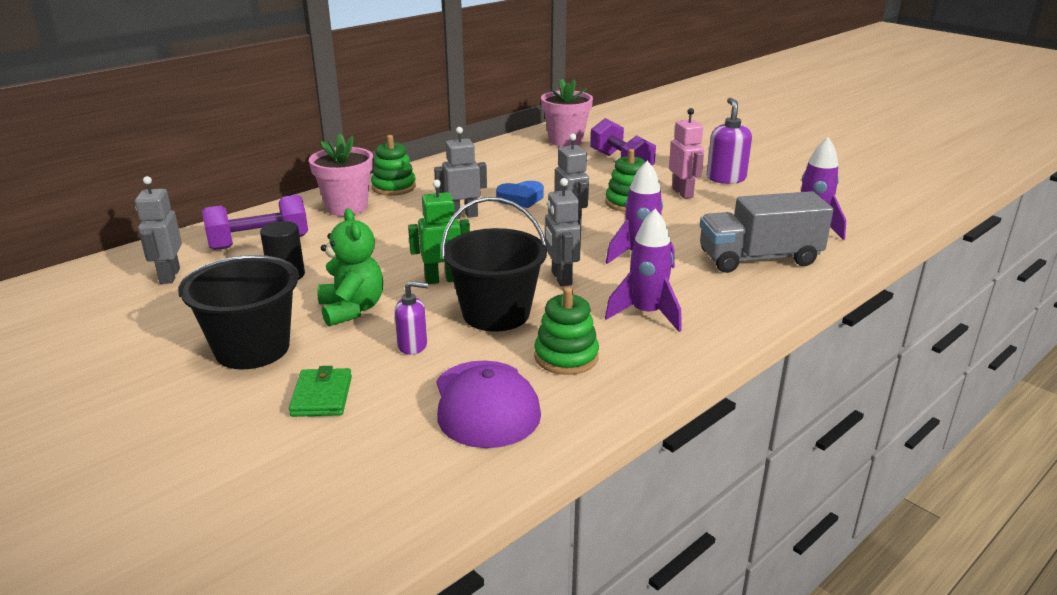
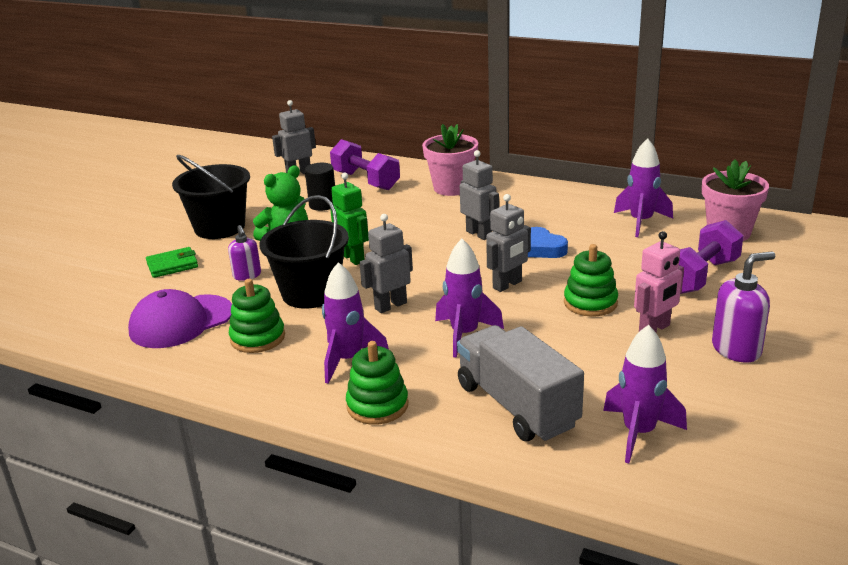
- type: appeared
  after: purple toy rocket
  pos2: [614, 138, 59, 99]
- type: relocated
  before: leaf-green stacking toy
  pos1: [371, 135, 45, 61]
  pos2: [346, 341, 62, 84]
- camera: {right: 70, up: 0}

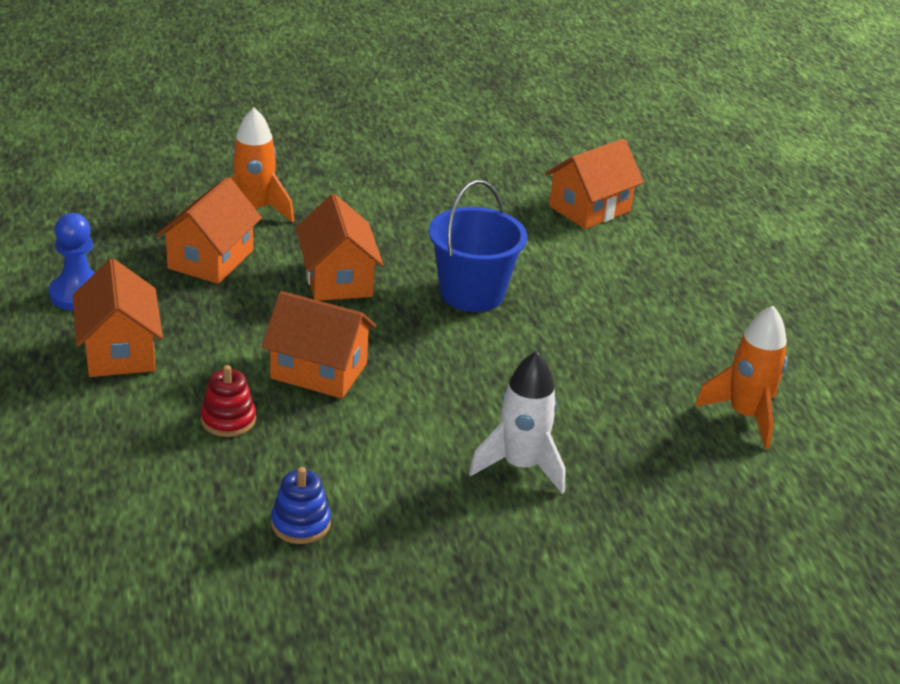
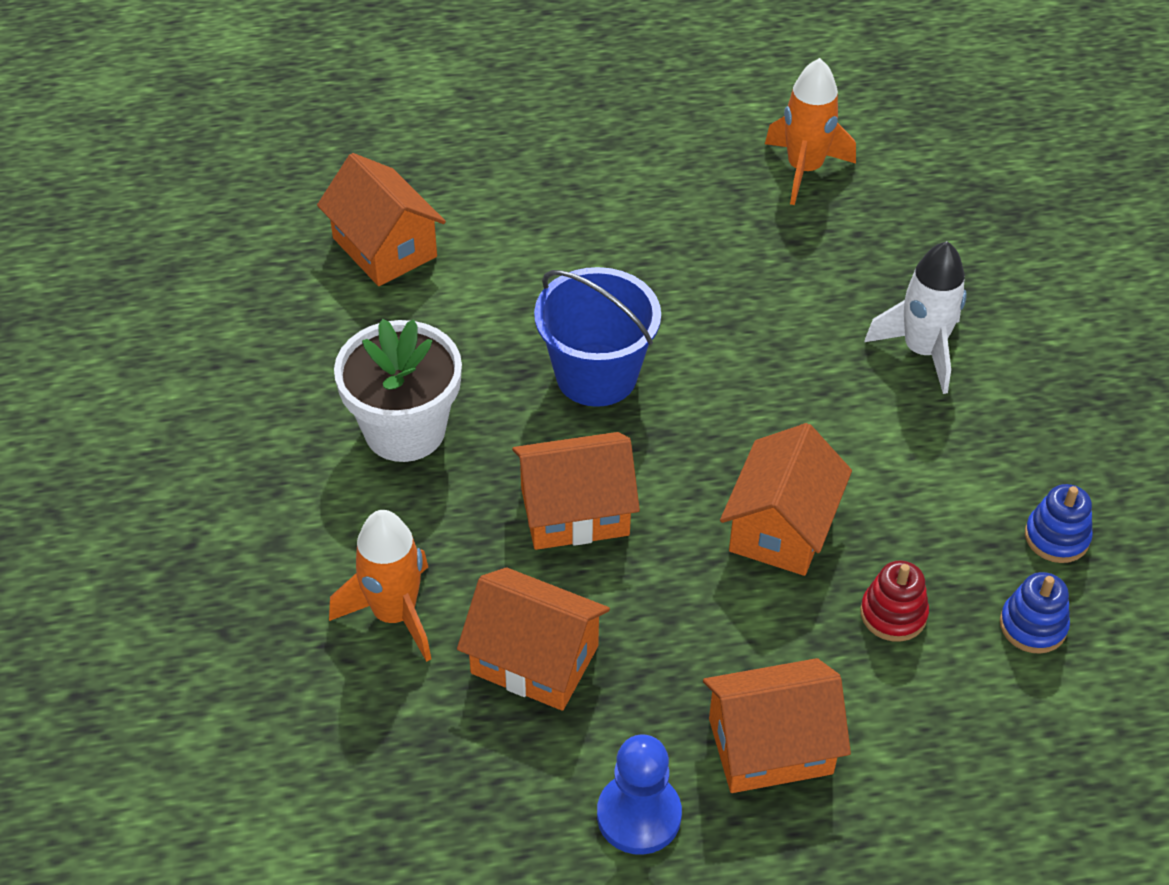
- type: appeared
  after: pure white potted plant
  pos2: [334, 319, 128, 143]
- type: appeared
  after: blue stacking toy
  pos2: [1000, 572, 70, 82]
- camera: {right: -85, up: 15}

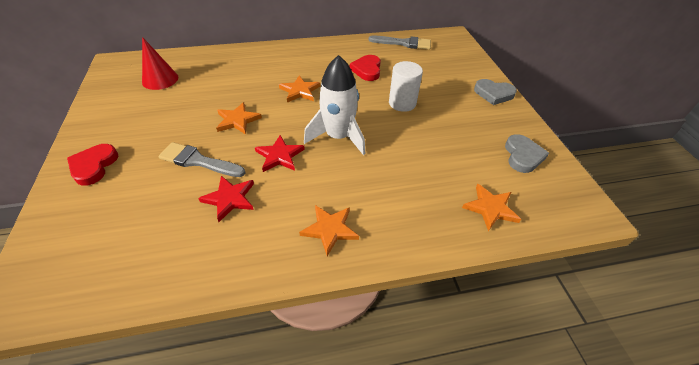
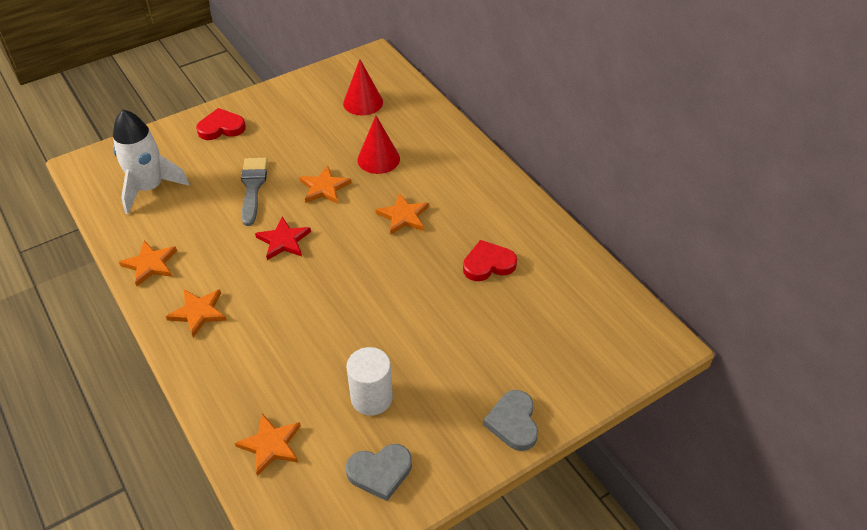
- type: missing
  before: red five-pointed star
  pos1: [198, 176, 56, 46]
- type: missing
  before: grey brush
  pos1: [368, 36, 63, 14]
- type: appeared
  after: orange-coloured five-pointed star
  pos2: [119, 241, 58, 45]
- type: appeared
  after: red cone
  pos2: [357, 116, 43, 58]
- type: relocated
  before: pure white toy rocket
  pos1: [304, 55, 61, 100]
  pos2: [113, 109, 77, 105]
- type: relocated
  before: pure white solid cylinder
  pos1: [389, 61, 34, 51]
  pos2: [346, 347, 47, 69]
- camera: {right: 70, up: 0}

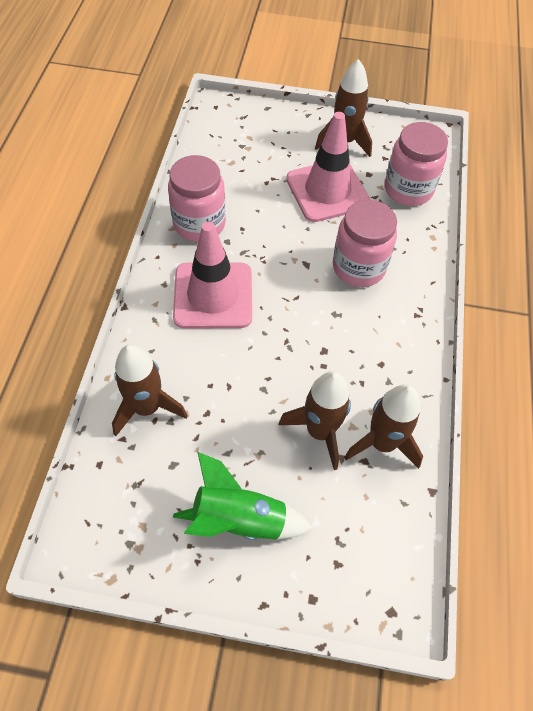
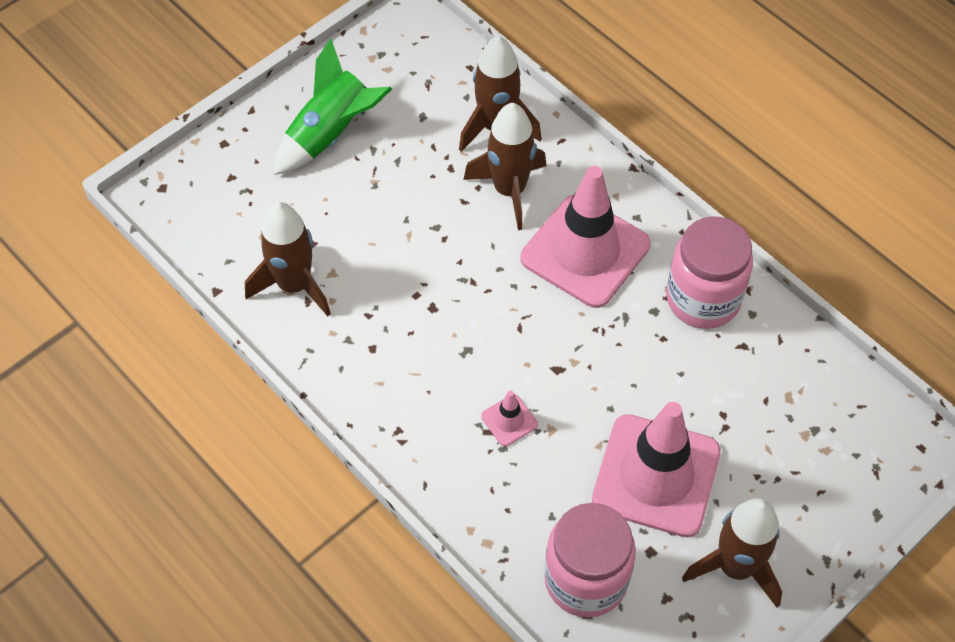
- type: relocated
  before: brown toy rocket
  pos1: [279, 371, 72, 99]
  pos2: [463, 103, 83, 127]
- type: exchanged
  before: rosy jar
  after: rosy safety cone
  pos1: [333, 200, 64, 87]
  pos2: [481, 391, 57, 55]
- camera: {right: 130, up: 0}

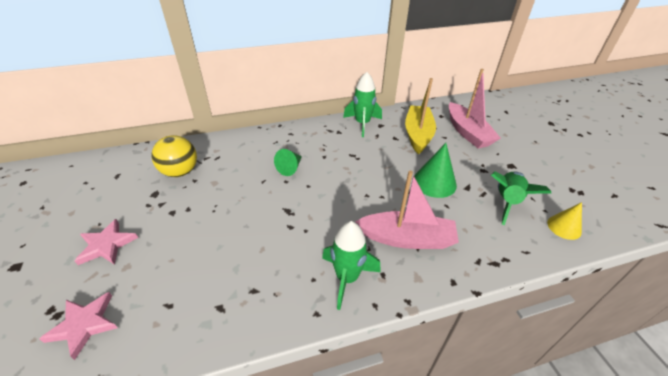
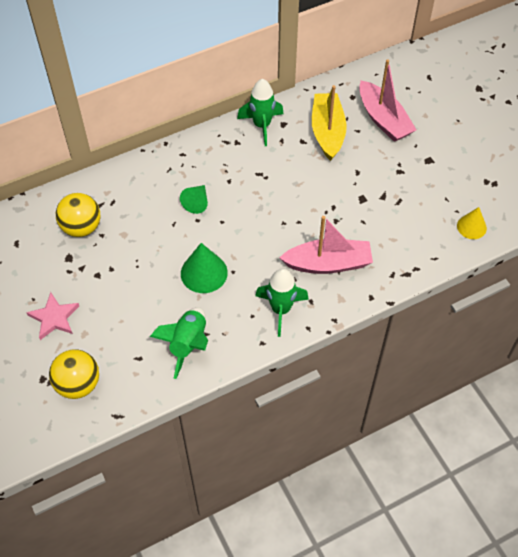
- type: relocated
  before: leaf-green cone
  pos1: [414, 143, 43, 55]
  pos2: [181, 243, 47, 50]
- type: relocated
  before: leaf-green toy rocket
  pos1: [491, 171, 60, 54]
  pos2: [150, 307, 58, 72]
- type: exchanged
  before: rosy five-pointed star
  after: yellow sphere
  pos1: [39, 292, 79, 68]
  pos2: [49, 349, 50, 50]
- camera: {right: -10, up: 15}

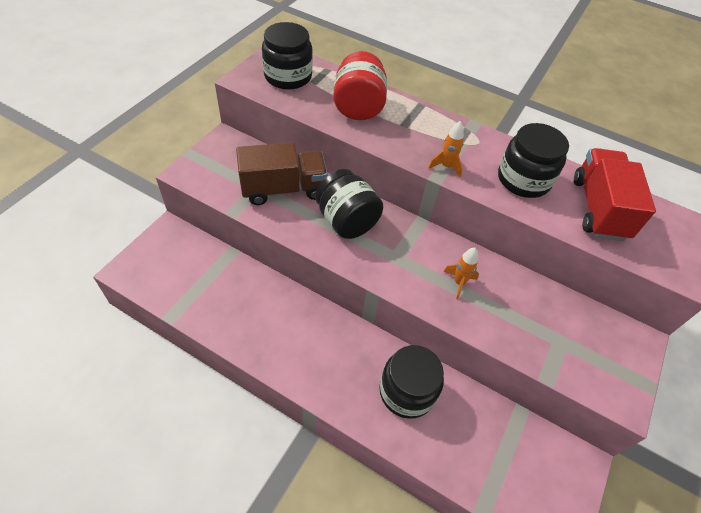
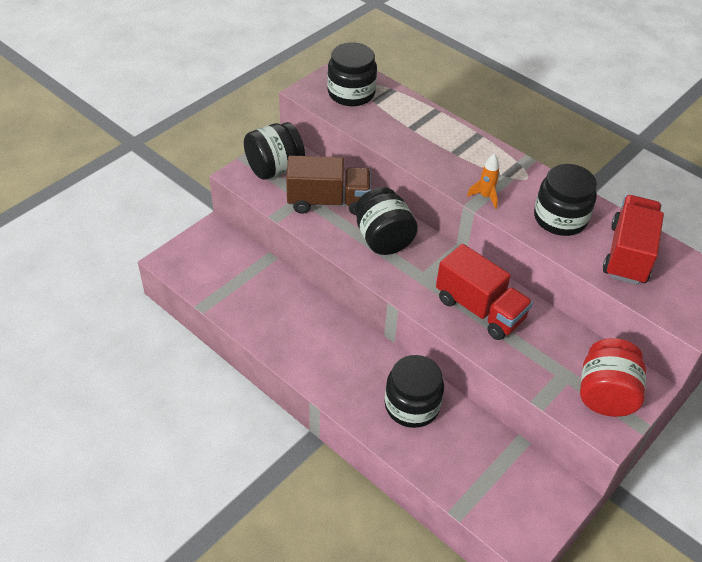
- type: appeared
  after: jet-black jar
  pos2: [244, 122, 61, 58]
- type: relocated
  before: red jar
  pos1: [333, 51, 54, 69]
  pos2: [580, 338, 66, 79]
- type: exchanged
  before: orange-coloured toy rocket
  after: red lorry
  pos1: [444, 248, 35, 51]
  pos2: [436, 244, 97, 96]
- camera: {right: 15, up: -5}

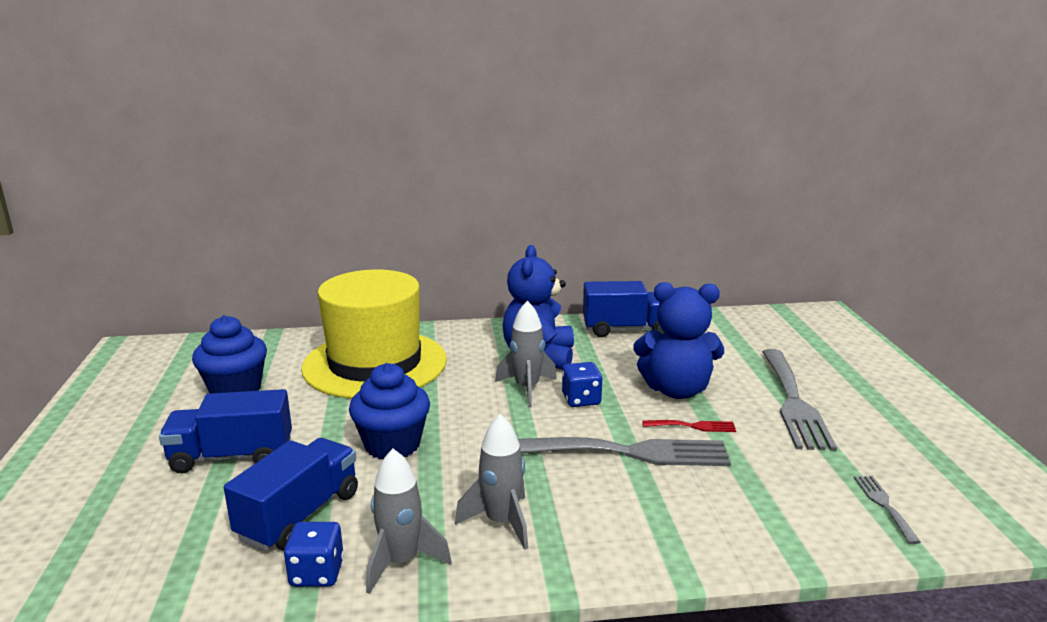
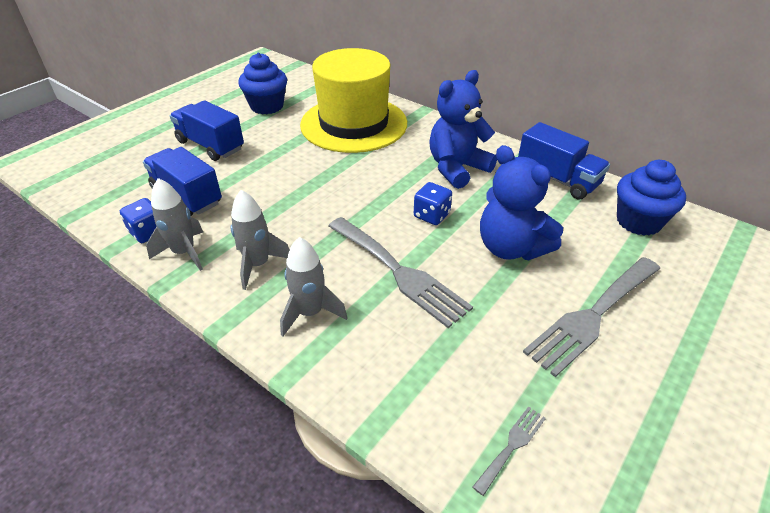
- type: missing
  before: red fork
  pos1: [642, 420, 94, 12]
- type: relocated
  before: blue fairy cake
  pos1: [349, 363, 81, 96]
  pos2: [617, 160, 69, 76]
- type: relocated
  before: grey toy rocket
  pos1: [495, 301, 62, 106]
  pos2: [280, 237, 68, 99]
- type: spun
  before: blue lorry
  pos1: [224, 438, 134, 113]
  pos2: [143, 147, 79, 69]
  turn: -120
- camera: {right: 45, up: 20}

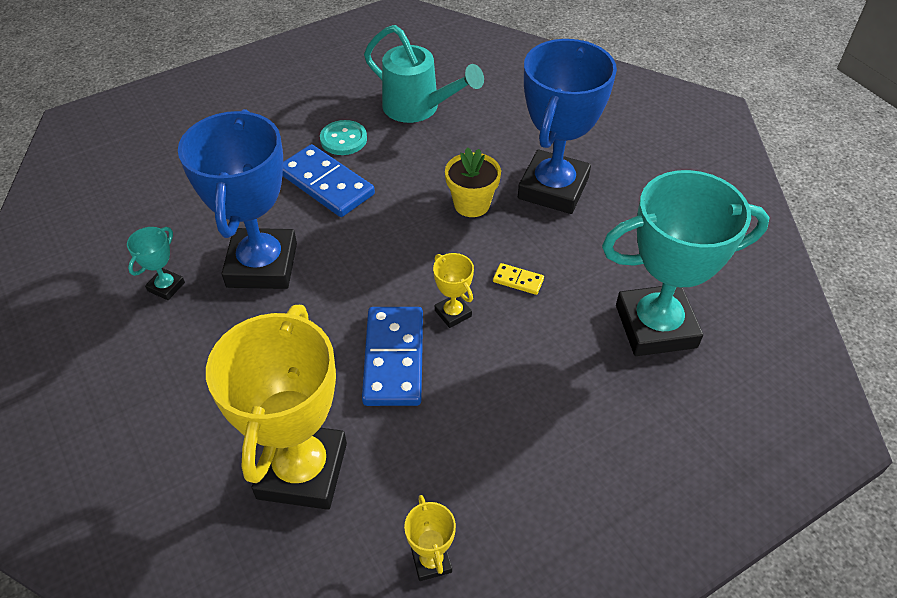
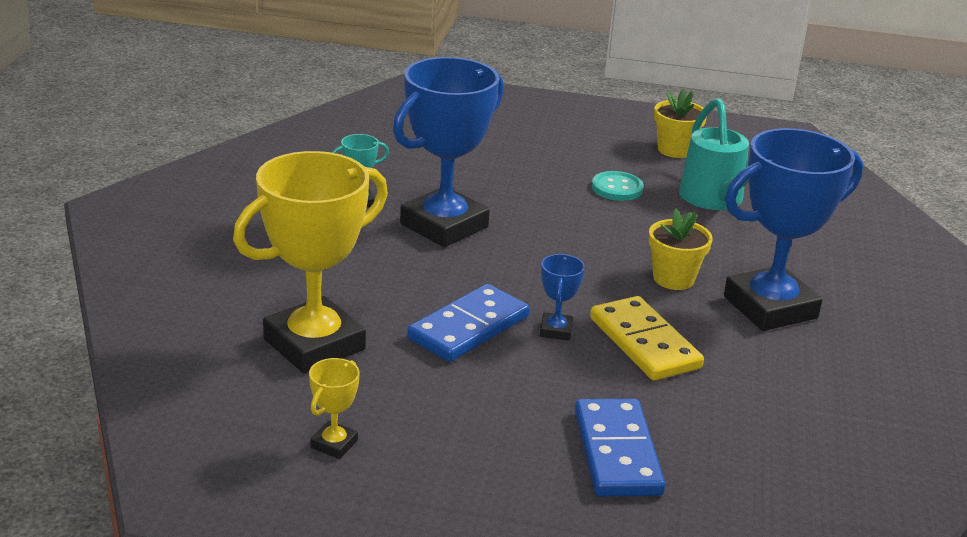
- type: missing
  before: aqua trophy
  pos1: [602, 170, 168, 186]
- type: appeared
  after: yellow potted plant
  pos2: [654, 89, 53, 69]
- type: relocated
  before: blue domino
  pos1: [282, 144, 93, 73]
  pos2: [575, 399, 90, 98]
- type: colour
  before: yellow trophy
  after: blue trophy
  pos1: [433, 253, 41, 75]
  pos2: [540, 254, 45, 86]
- type: size
  before: yellow domino
  pos1: [493, 263, 51, 32]
  pos2: [590, 296, 114, 84]
  scale: 2.23
- camera: {right: 40, up: -20}

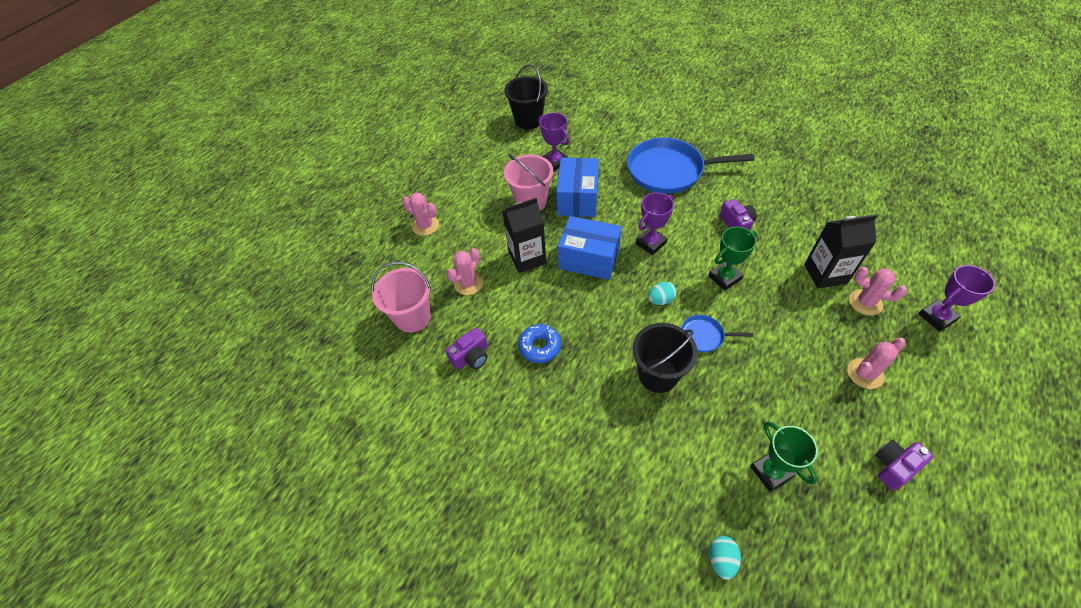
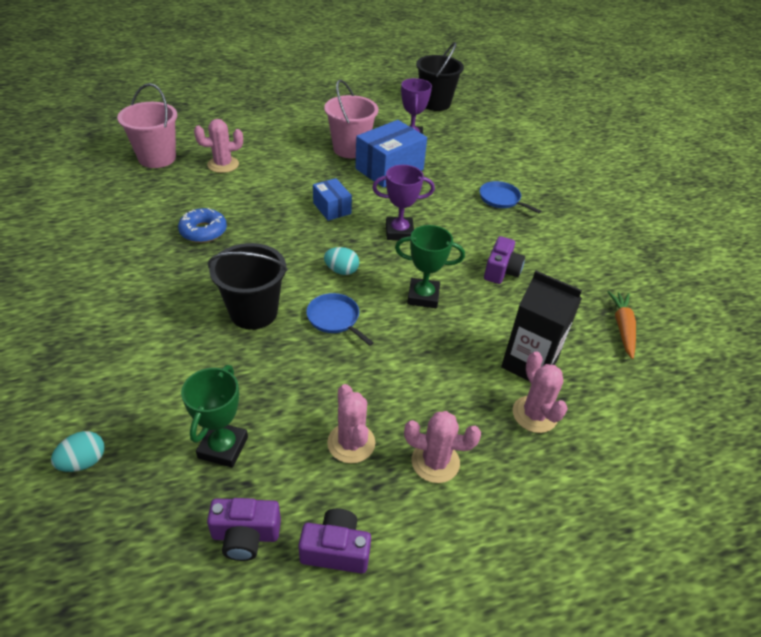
- type: missing
  before: jet-black carton
  pos1: [502, 198, 44, 75]
- type: missing
  before: purple trophy
  pos1: [918, 265, 77, 67]
- type: appeared
  after: orange-coloured carrot
  pos2: [608, 291, 28, 68]
- type: relocated
  before: rosy saguaro cactus
  pos1: [402, 193, 37, 43]
  pos2: [327, 384, 48, 79]
- type: relocated
  before: purple camera
  pos1: [446, 328, 42, 42]
  pos2: [207, 498, 74, 63]
- type: size
  before: blue package
  pos1: [558, 216, 64, 64]
  pos2: [313, 178, 39, 43]
  scale: 0.56
- type: size
  before: blue pan
  pos1: [627, 137, 127, 57]
  pos2: [480, 181, 61, 32]
  scale: 0.46
- camera: {right: 35, up: -10}

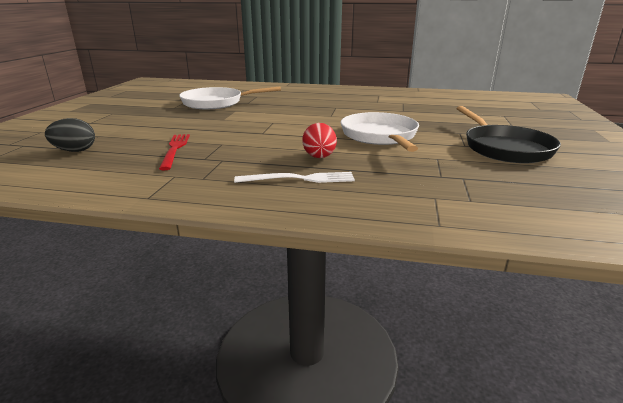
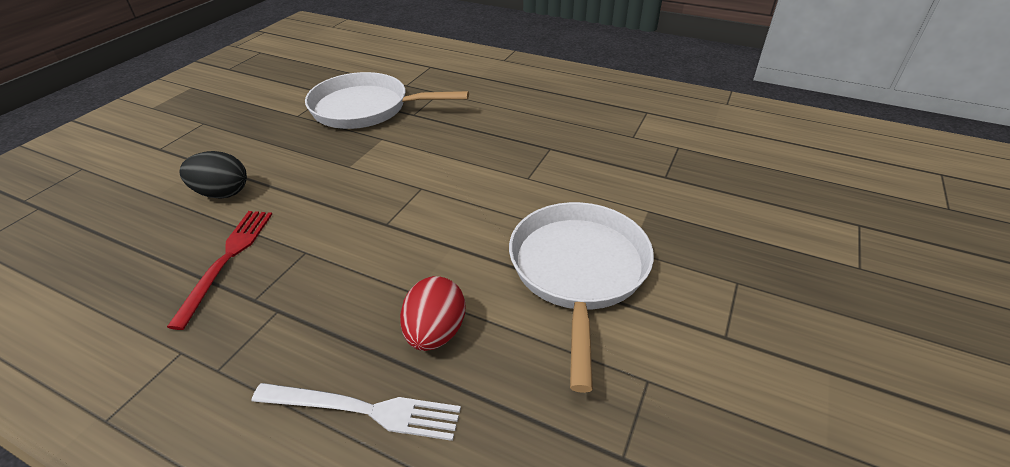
- type: missing
  before: jet-black pan
  pos1: [456, 106, 105, 57]
- type: relocated
  before: jet-black toy egg
  pos1: [45, 118, 50, 34]
  pos2: [180, 151, 67, 48]
- camera: {right: 15, up: 15}

